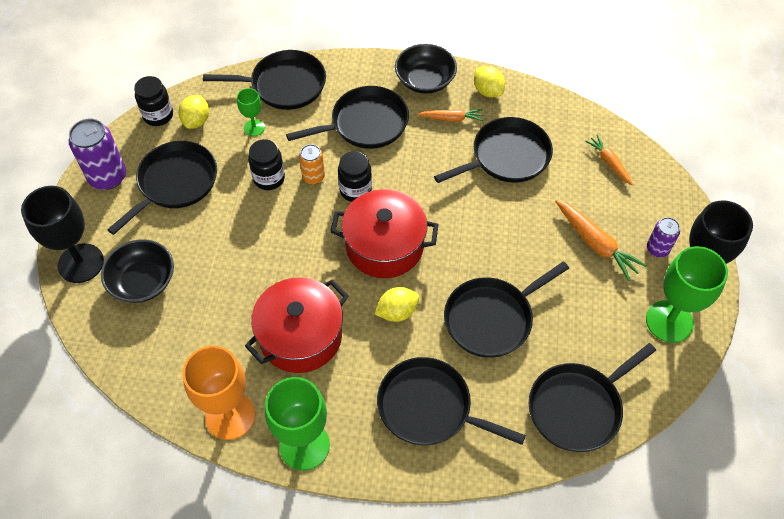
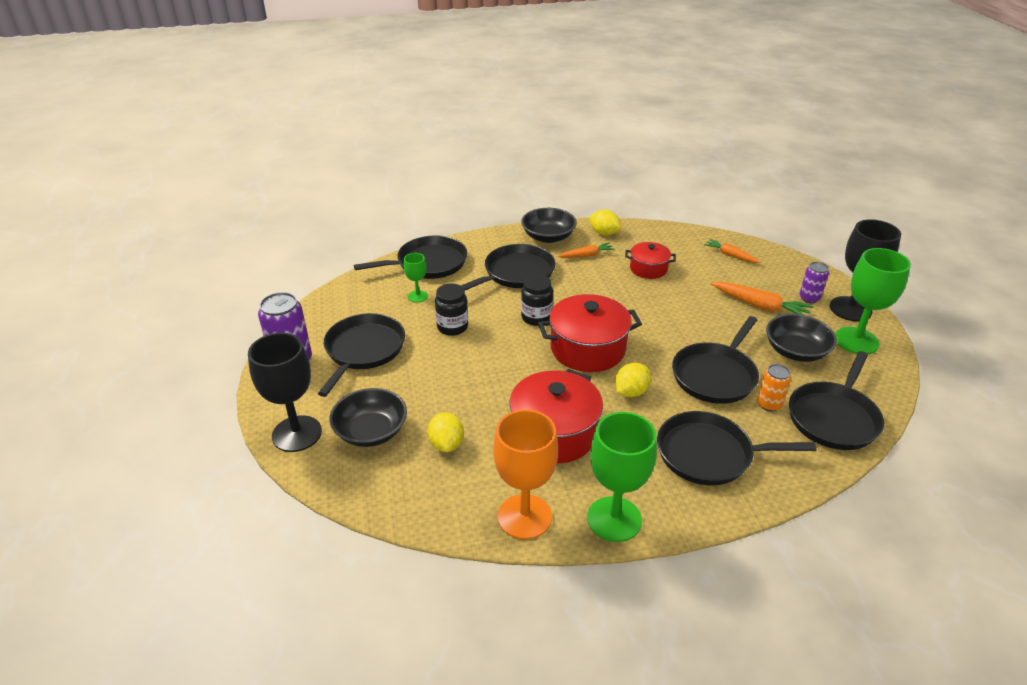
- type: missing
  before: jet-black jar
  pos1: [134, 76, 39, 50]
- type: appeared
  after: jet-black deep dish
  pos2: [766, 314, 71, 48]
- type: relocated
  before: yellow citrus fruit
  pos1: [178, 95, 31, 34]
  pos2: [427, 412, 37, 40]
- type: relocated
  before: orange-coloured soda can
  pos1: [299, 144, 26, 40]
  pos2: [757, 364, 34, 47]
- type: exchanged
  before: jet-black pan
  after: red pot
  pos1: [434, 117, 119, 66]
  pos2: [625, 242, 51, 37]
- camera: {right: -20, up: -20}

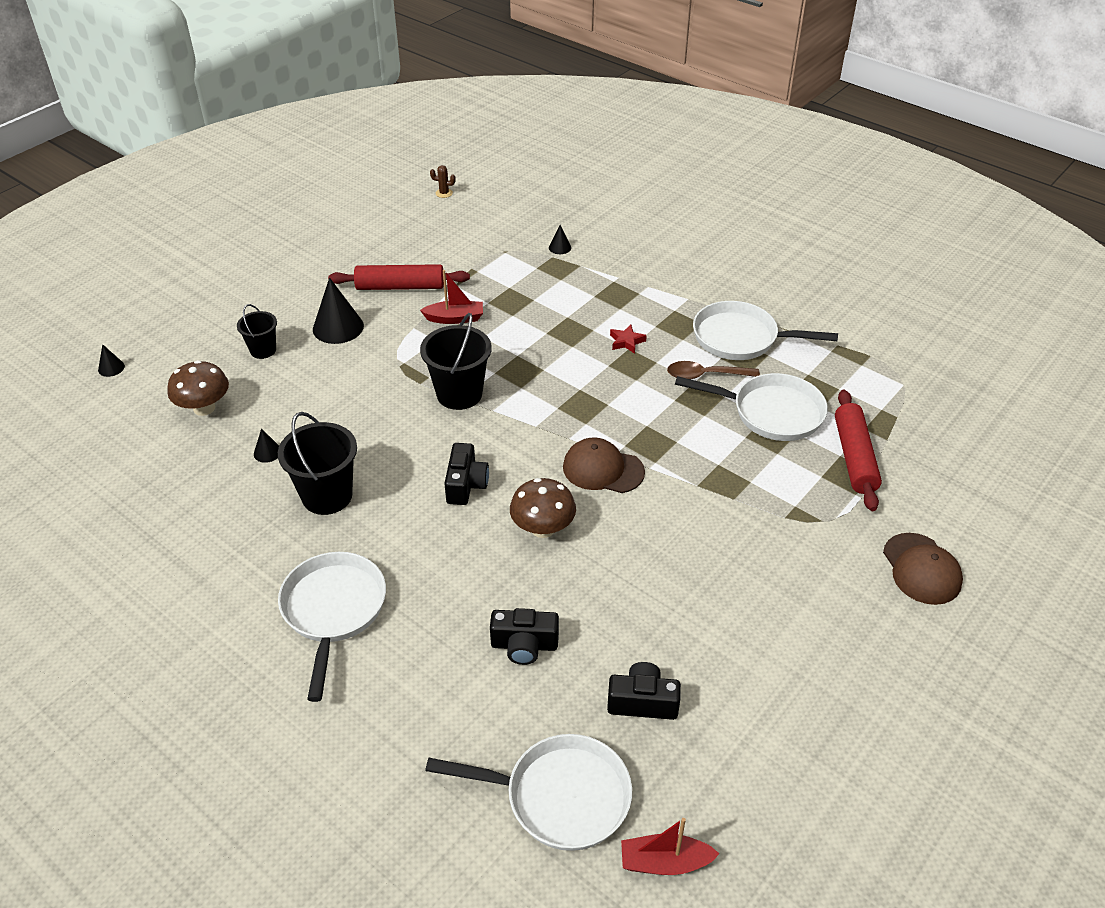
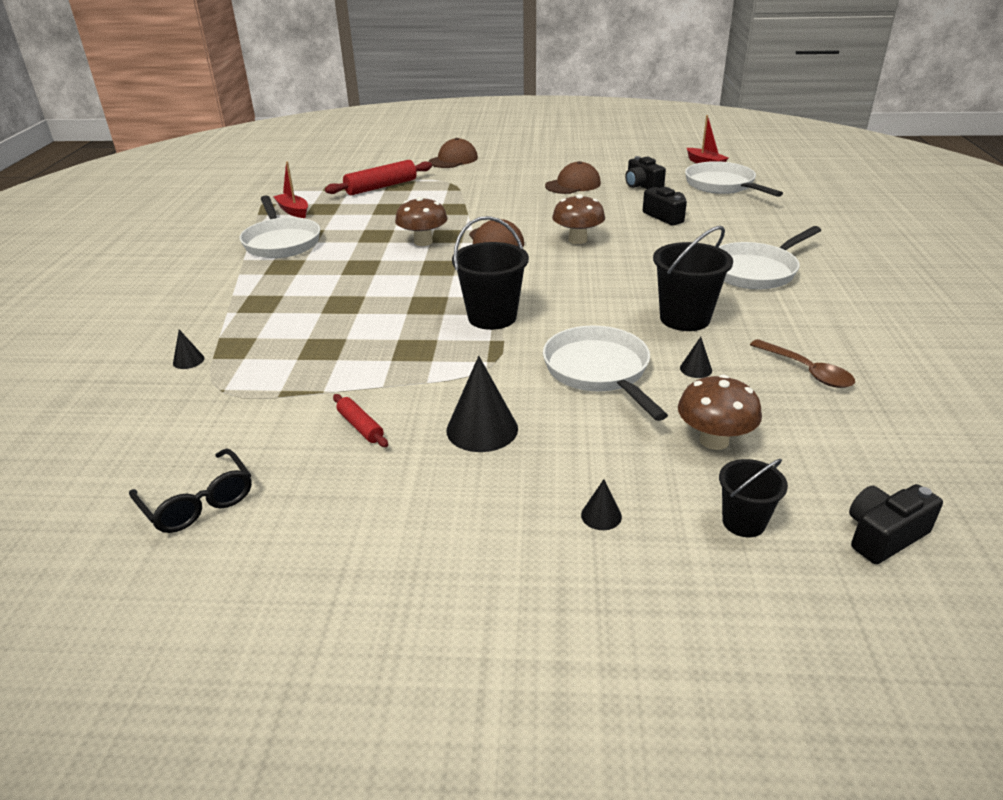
- type: missing
  before: brown saguaro cactus
  pos1: [430, 165, 26, 33]
- type: missing
  before: red five-pointed star
  pos1: [610, 325, 37, 29]
- type: appeared
  after: jet-black spectacles
  pos2: [129, 448, 123, 85]
- type: appeared
  after: brown fungus
  pos2: [395, 197, 53, 49]
- type: appeared
  after: brown peaked cap
  pos2: [545, 161, 56, 33]
- type: relocated
  before: jet-black cone
  pos1: [98, 344, 27, 33]
  pos2: [581, 479, 41, 51]
- type: relocated
  before: jet-black bucket
  pos1: [237, 304, 40, 55]
  pos2: [719, 459, 69, 78]
- type: relocated
  before: red toy boat
  pos1: [420, 270, 63, 54]
  pos2: [273, 162, 35, 56]
- type: relocated
  before: jet-black camera
  pos1: [444, 443, 45, 62]
  pos2: [849, 484, 94, 80]
- type: relocated
  before: brown spoon
  pos1: [667, 361, 93, 18]
  pos2: [750, 339, 105, 49]
- type: relocated
  before: pure white pan
  pos1: [675, 373, 153, 68]
  pos2: [543, 326, 125, 95]
- type: size
  before: red dough roller
  pos1: [328, 264, 142, 26]
  pos2: [333, 394, 55, 53]
  scale: 0.52
- camera: {right: -125, up: -10}

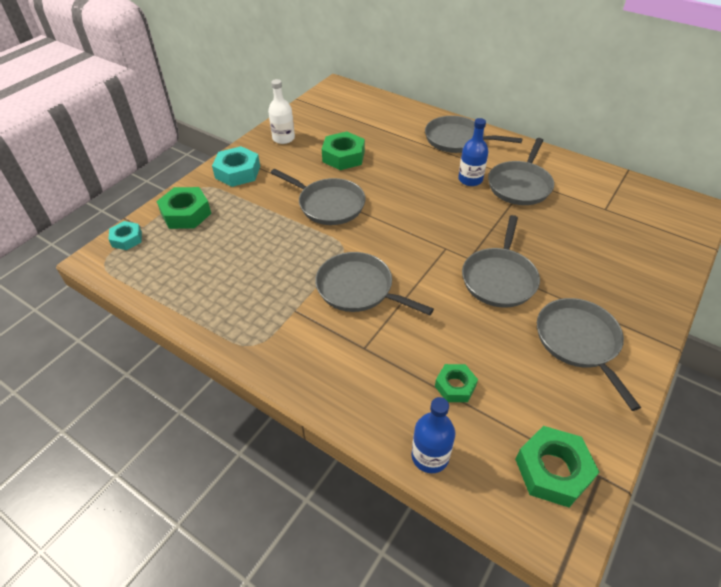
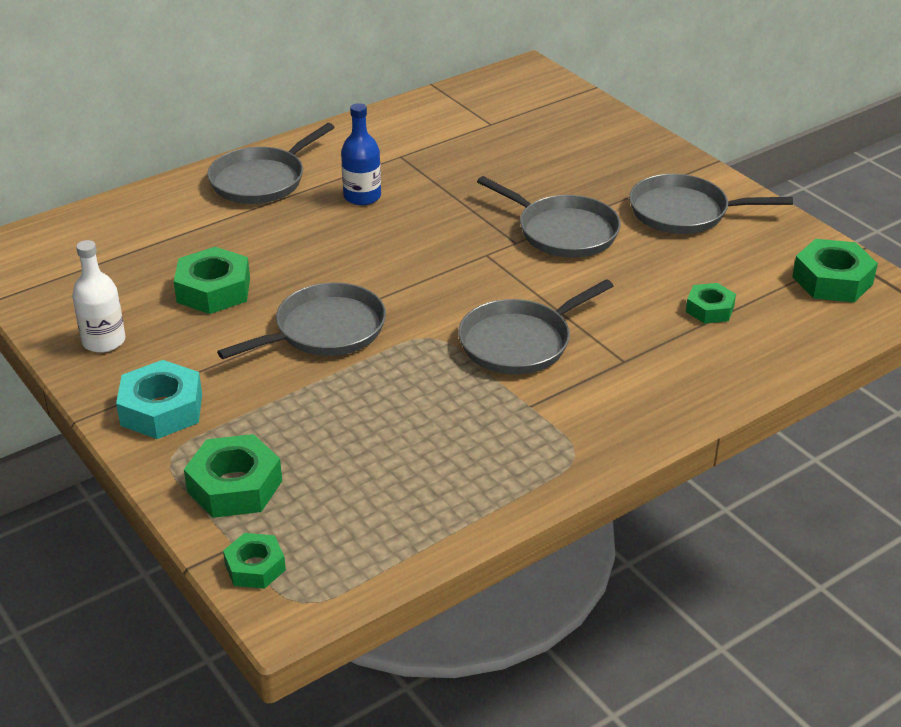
- type: missing
  before: blue flask
  pos1: [411, 397, 44, 76]
- type: missing
  before: grey pan
  pos1: [488, 138, 66, 67]
- type: colour
  before: aqua hex nut
  after: leaf-green hex nut
  pos1: [108, 221, 34, 29]
  pos2: [223, 533, 63, 56]
- camera: {right: -70, up: -10}

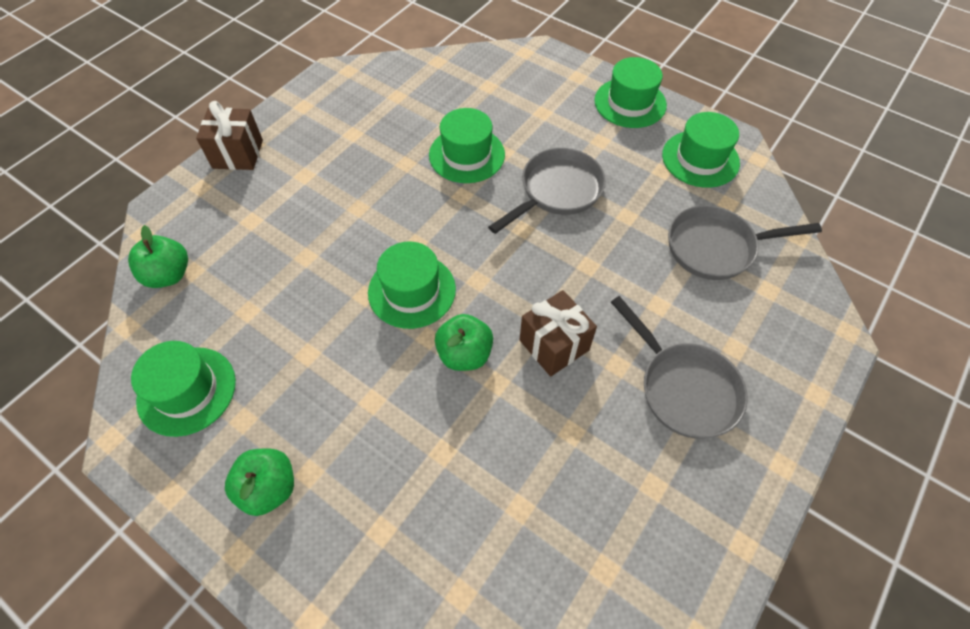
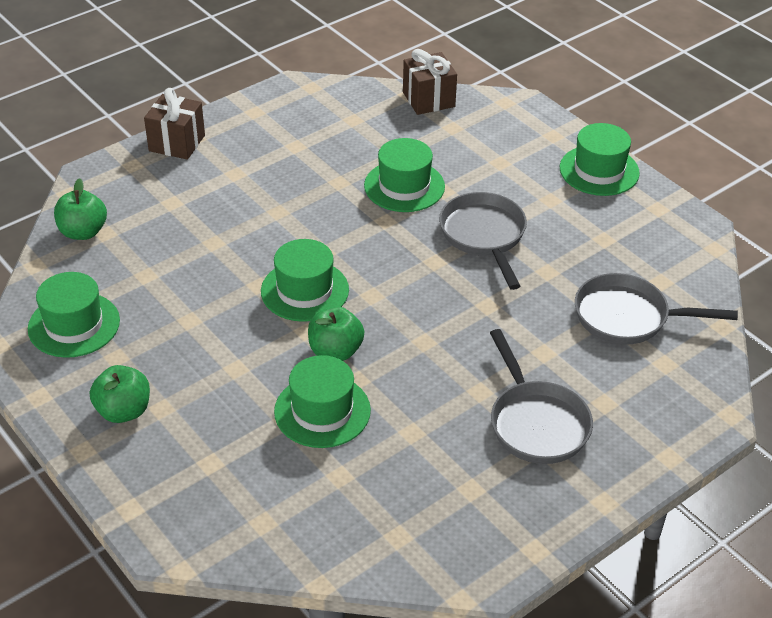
- type: relocated
  before: brown present
  pos1: [520, 290, 77, 87]
  pos2: [403, 49, 54, 66]
- type: relocated
  before: leaf-green top hat
  pos1: [662, 112, 78, 76]
  pos2: [274, 355, 97, 93]
- type: spun
  before: grey pan
  pos1: [488, 148, 118, 86]
  pos2: [439, 192, 88, 98]
  turn: -75
- camera: {right: 15, up: -15}

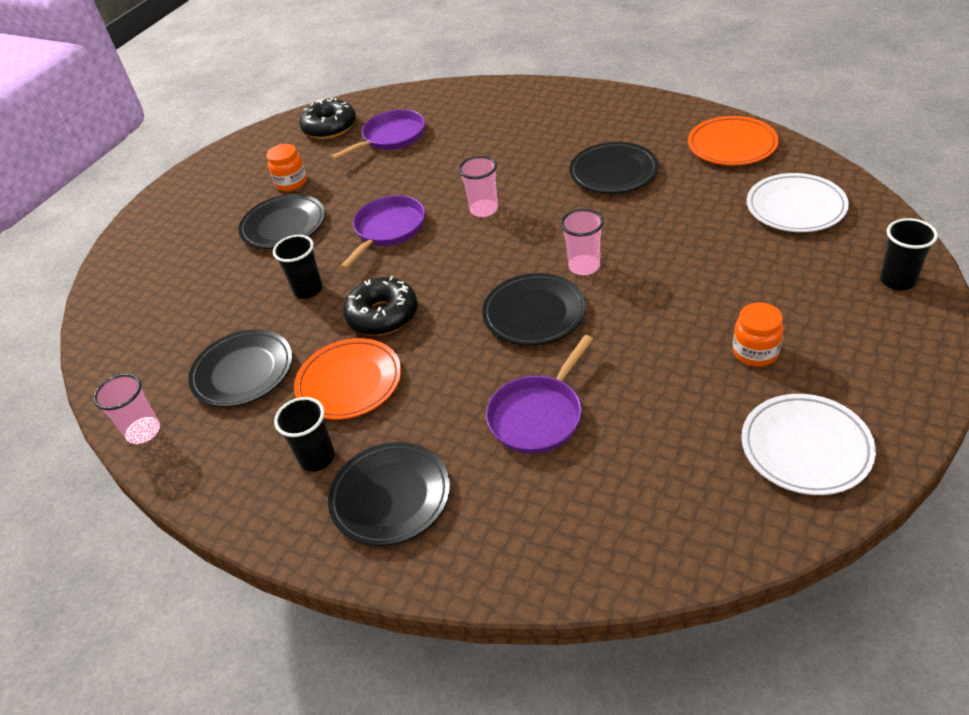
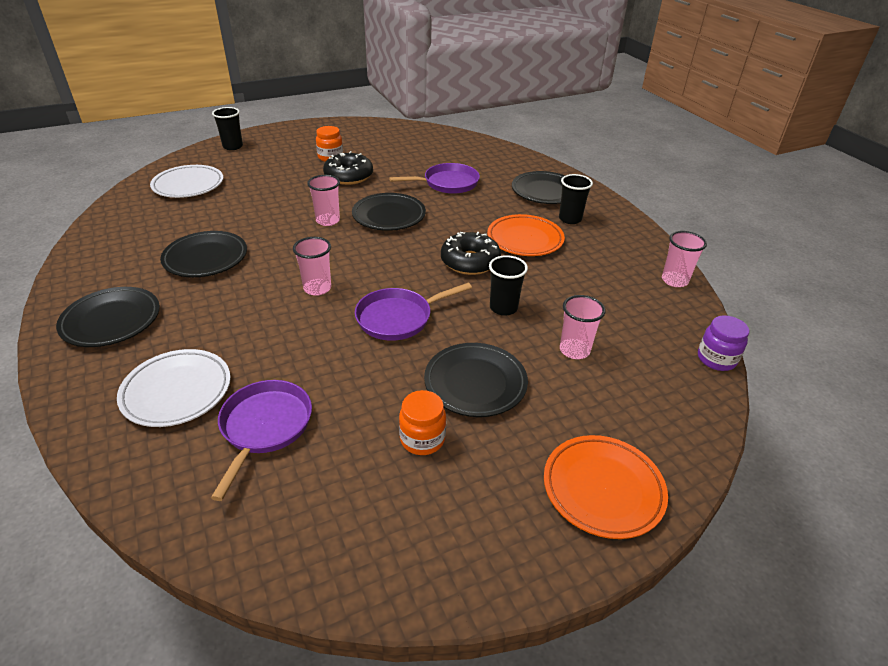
- type: appeared
  after: rosy cup
  pos2: [560, 295, 45, 64]
- type: appeared
  after: purple jar
  pos2: [698, 315, 51, 56]
- type: relocated
  before: jet-black dinner plate
  pos1: [188, 329, 104, 78]
  pos2: [56, 287, 104, 60]
- type: relocated
  before: jet-black doughnut
  pos1: [299, 98, 57, 41]
  pos2: [323, 151, 50, 34]
- type: relocated
  before: orange-coloured dinner plate
  pos1: [688, 116, 91, 49]
  pos2: [544, 435, 124, 104]
- type: relocated
  before: pure white dinner plate
  pos1: [741, 394, 135, 101]
  pos2: [117, 349, 114, 78]
- type: spun
  before: purple pan
  pos1: [331, 109, 94, 51]
  pos2: [211, 380, 101, 121]
  turn: 105
- camera: {right: -150, up: -5}

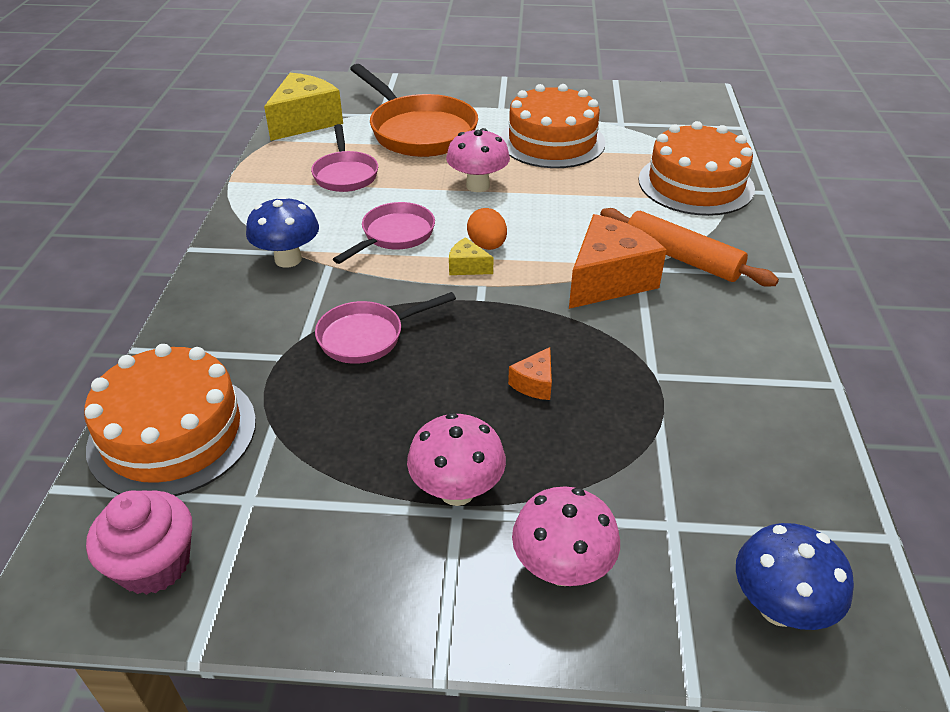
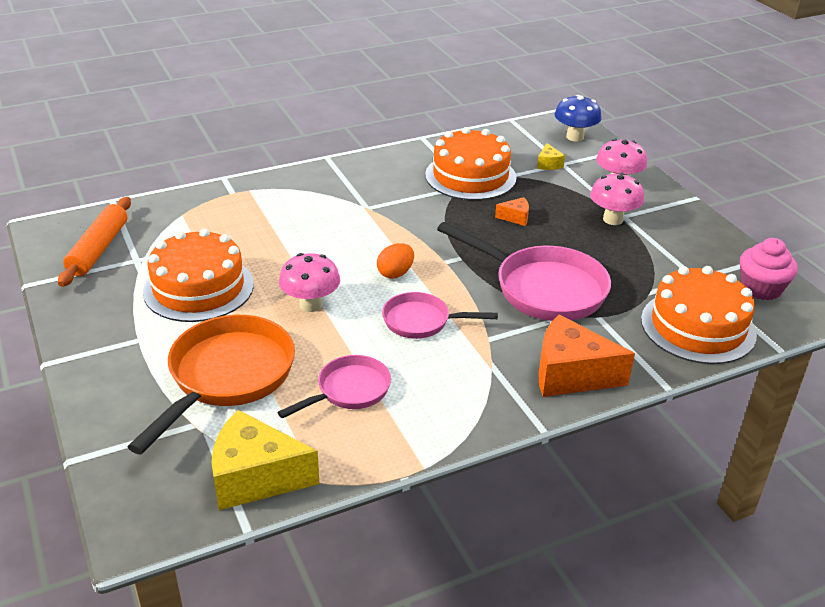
- type: missing
  before: blue fungus
  pos1: [246, 196, 73, 72]
- type: relocated
  before: yellow cheese wedge
  pos1: [449, 237, 45, 38]
  pos2: [537, 143, 28, 27]
- type: relocated
  before: orange-coloured cheese wedge
  pos1: [569, 214, 98, 95]
  pos2: [538, 315, 97, 82]
- type: relocated
  before: orange-coloured dough roller
  pos1: [600, 208, 179, 79]
  pos2: [58, 197, 73, 90]
- type: relocated
  before: orange-coloured gateau
  pos1: [639, 121, 116, 95]
  pos2: [425, 127, 92, 73]
- type: size
  before: rosy pan
  pos1: [315, 292, 141, 72]
  pos2: [437, 222, 174, 99]
  scale: 1.75
- camera: {right: -120, up: -5}

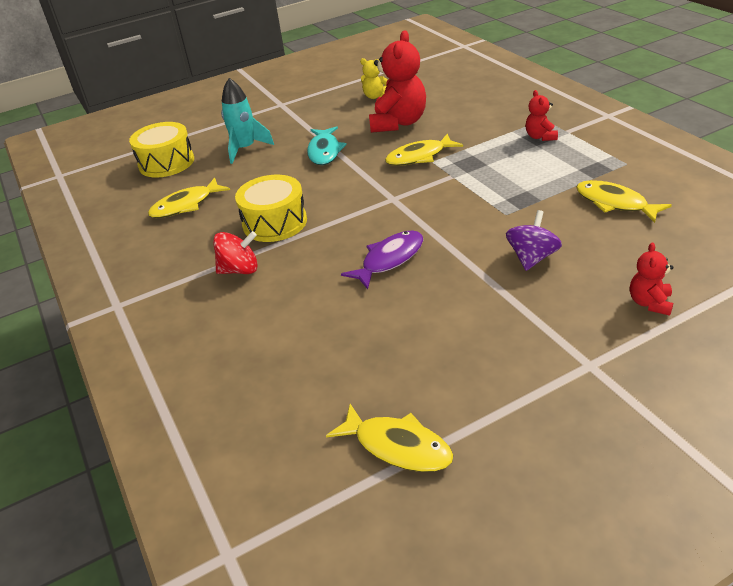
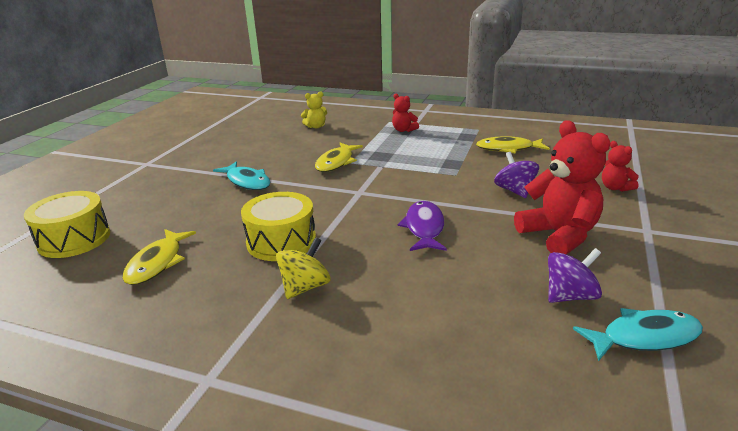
- type: missing
  before: aqua toy rocket
  pos1: [221, 78, 53, 86]
- type: appeared
  after: purple whirligig
  pos2: [548, 248, 54, 55]
- type: relocated
  before: yellow teddy
  pos1: [360, 58, 28, 41]
  pos2: [301, 91, 26, 37]
- type: relocated
  before: red teddy
  pos1: [369, 30, 57, 103]
  pos2: [514, 120, 96, 135]
- type: colour
  before: red whirligig
  after: yellow whirligig
  pos1: [213, 231, 45, 43]
  pos2: [276, 237, 55, 62]
- type: colour
  before: yellow fish figure
  after: aqua fish figure
  pos1: [326, 404, 127, 68]
  pos2: [573, 308, 130, 53]
- camera: {right: -45, up: -10}

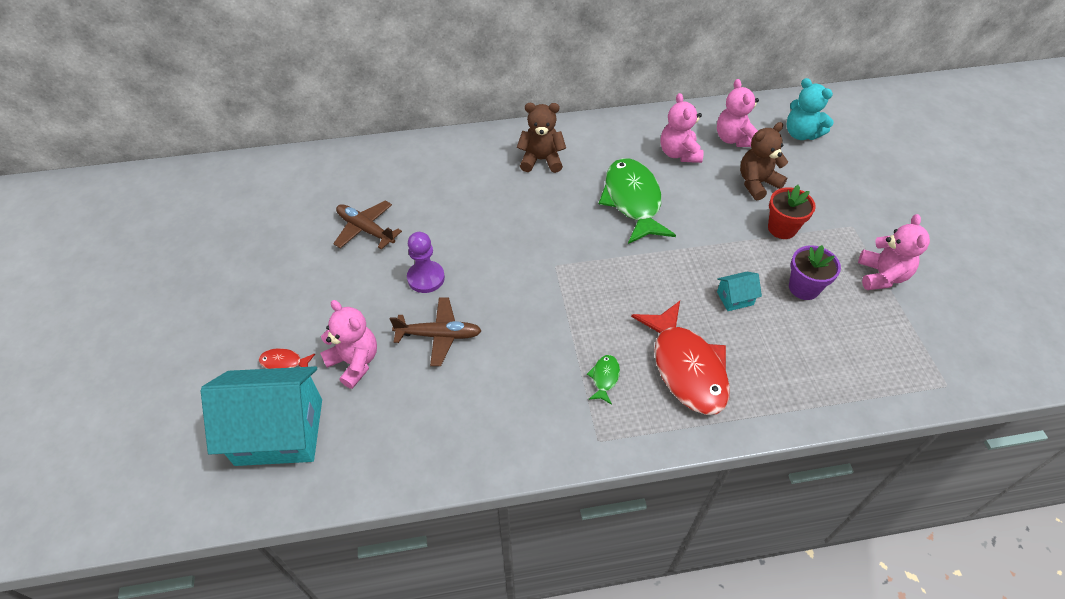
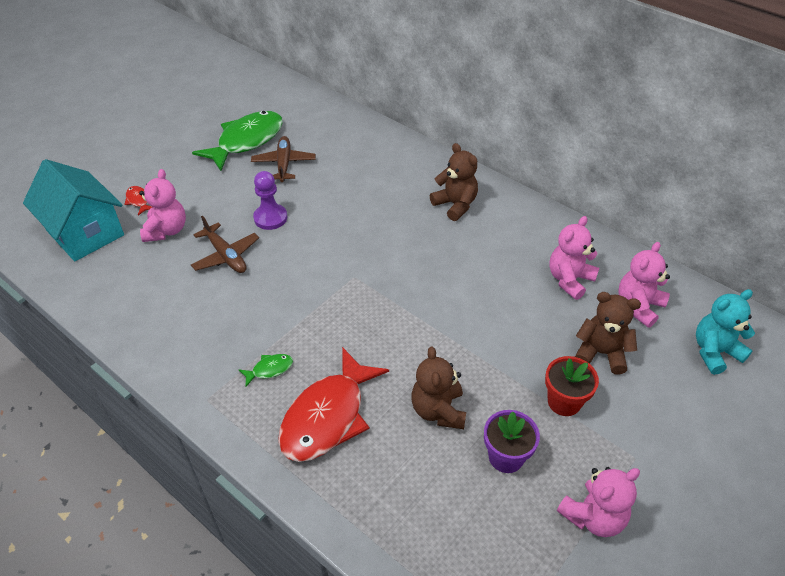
- type: relocated
  before: leaf-green fish figure
  pos1: [599, 158, 77, 86]
  pos2: [192, 111, 91, 60]
- type: exchanged
  before: aqua cottage
  after: brown teddy
  pos1: [717, 272, 45, 39]
  pos2: [411, 347, 55, 82]
- type: spun
  before: aqua teddy
  pos1: [787, 78, 47, 62]
  pos2: [696, 289, 59, 86]
  turn: 60
- camera: {right: 50, up: -5}

